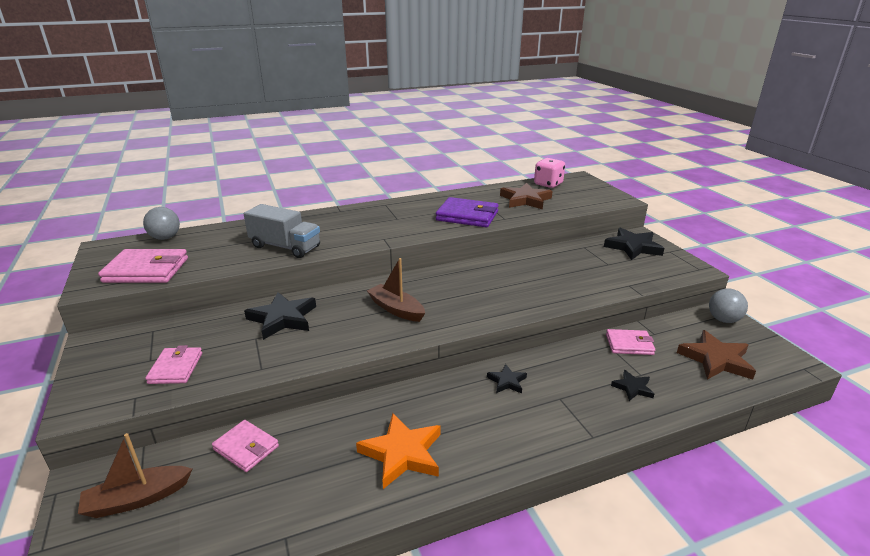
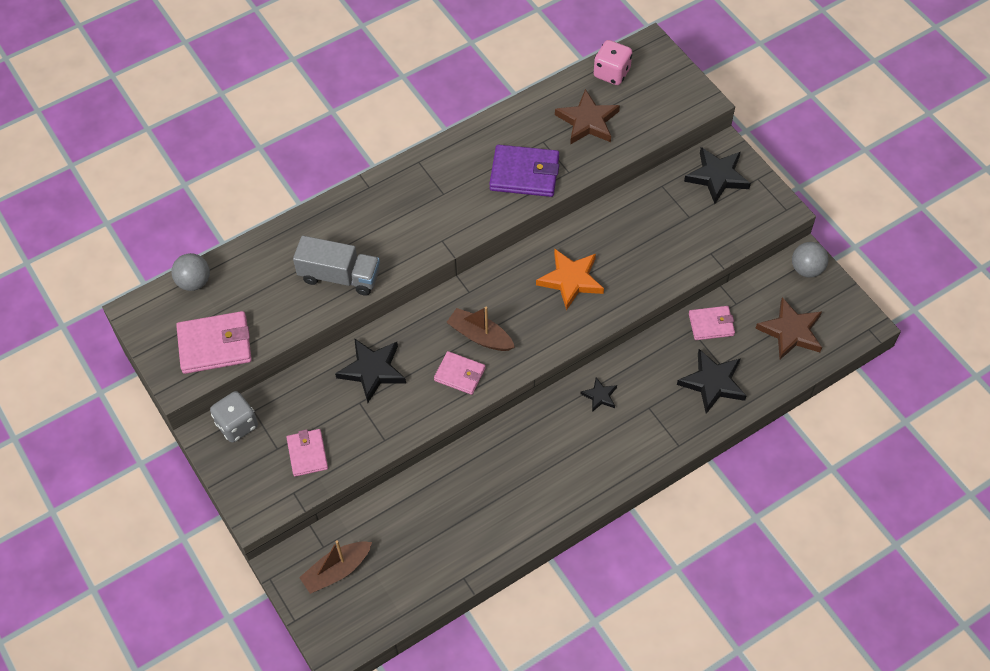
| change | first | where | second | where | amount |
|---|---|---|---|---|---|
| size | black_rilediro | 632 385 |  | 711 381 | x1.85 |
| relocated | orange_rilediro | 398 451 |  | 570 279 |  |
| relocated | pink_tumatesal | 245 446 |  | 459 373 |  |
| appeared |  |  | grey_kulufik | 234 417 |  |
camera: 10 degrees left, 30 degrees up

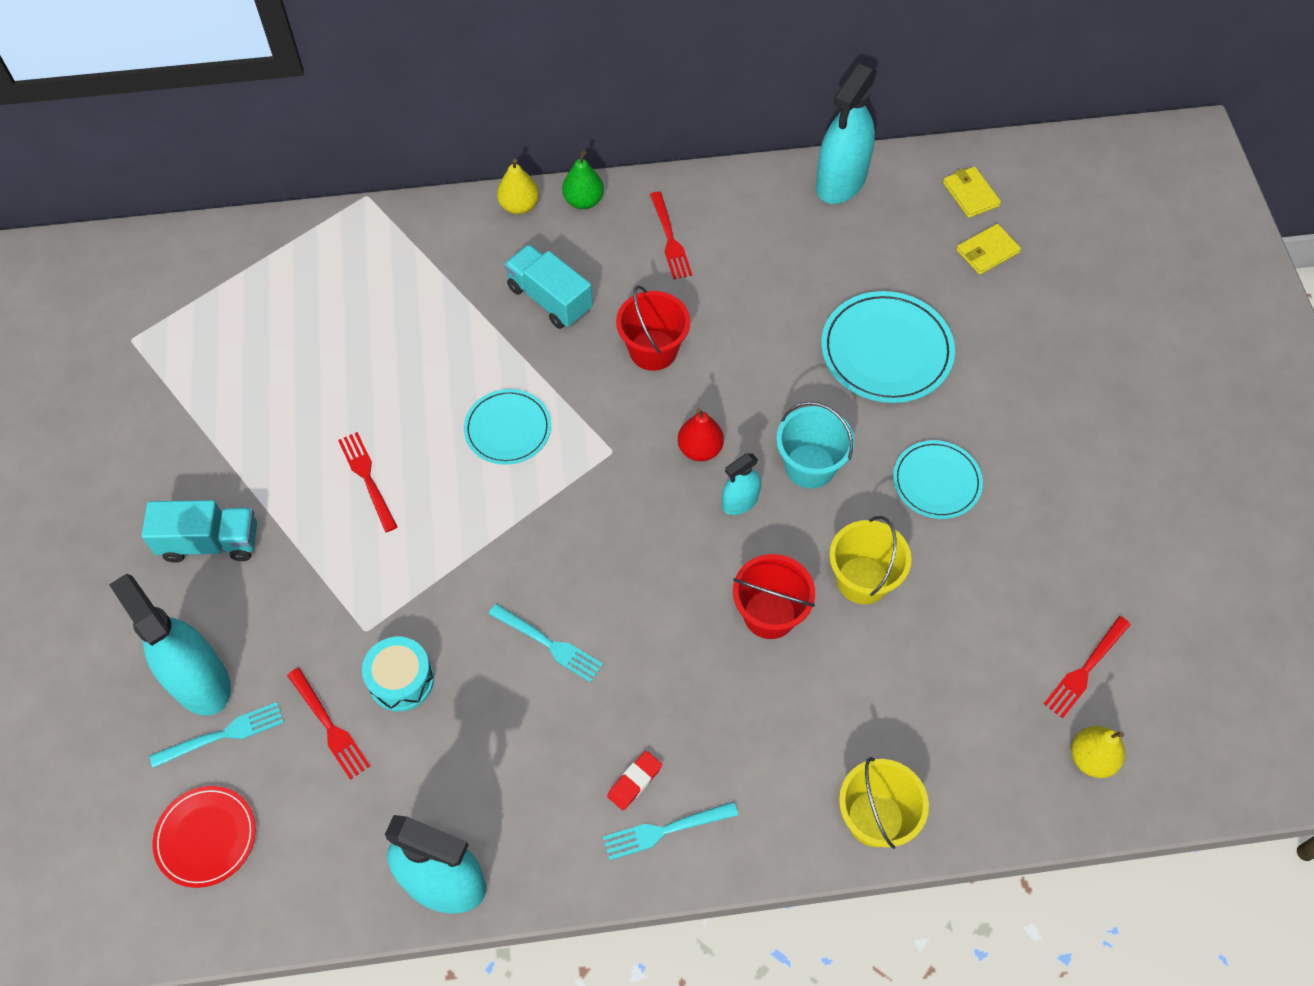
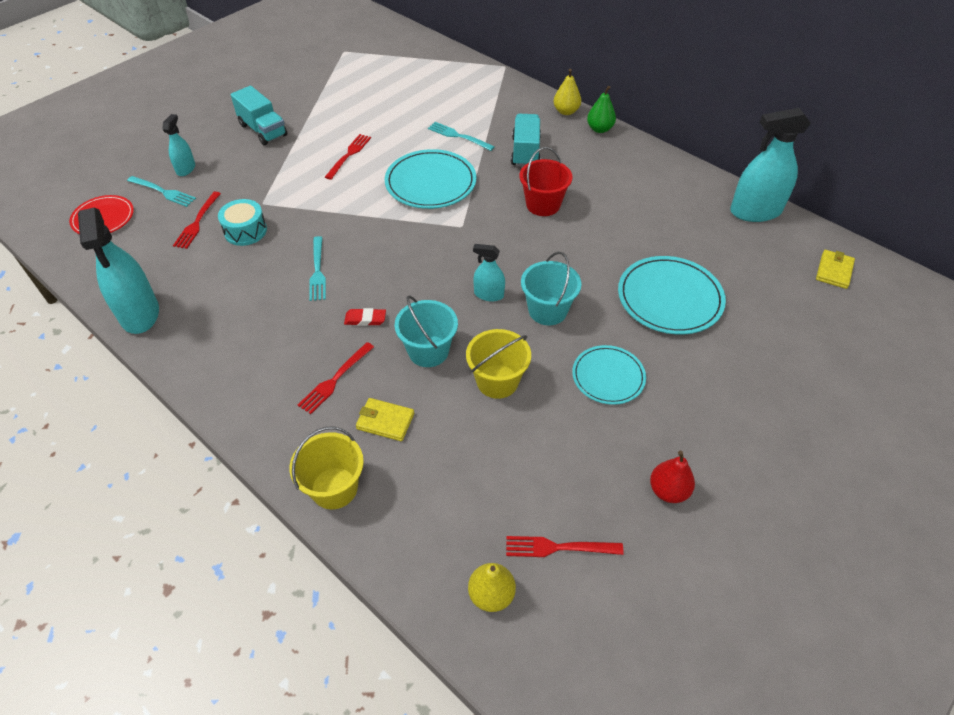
| change | first | where | second | where | amount |
|---|---|---|---|---|---|
| relocated | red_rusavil | 671 235 |  | 336 378 |  |
| relocated | yellow_tumatesal | 988 249 |  | 385 419 |  |
| size | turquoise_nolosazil | 507 427 |  | 430 179 | x1.57 |
| relocated | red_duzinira | 701 434 |  | 672 477 |  |
| colour | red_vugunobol | 774 596 | turquoise_vugunobol | 426 331 |  |
| size | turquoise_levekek | 170 645 |  | 178 145 | x0.52 |
| relocated | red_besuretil | 634 780 |  | 365 317 |  |
| relocated | turquoise_rusavil | 670 831 |  | 461 136 |  |
camera: 50 degrees right, 10 degrees down

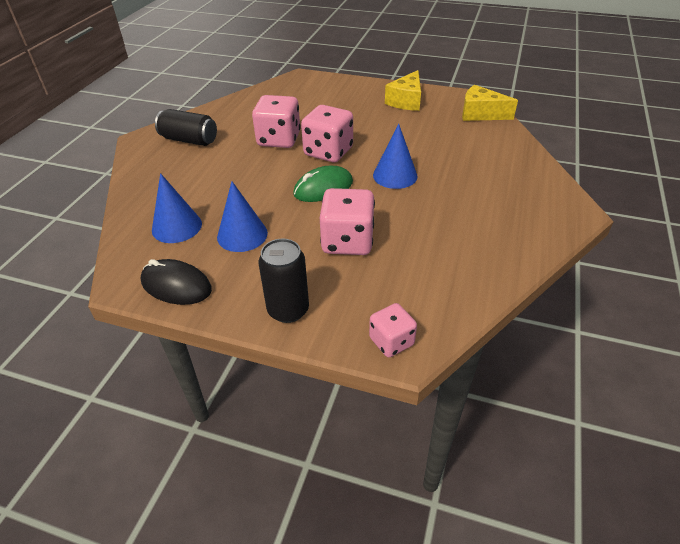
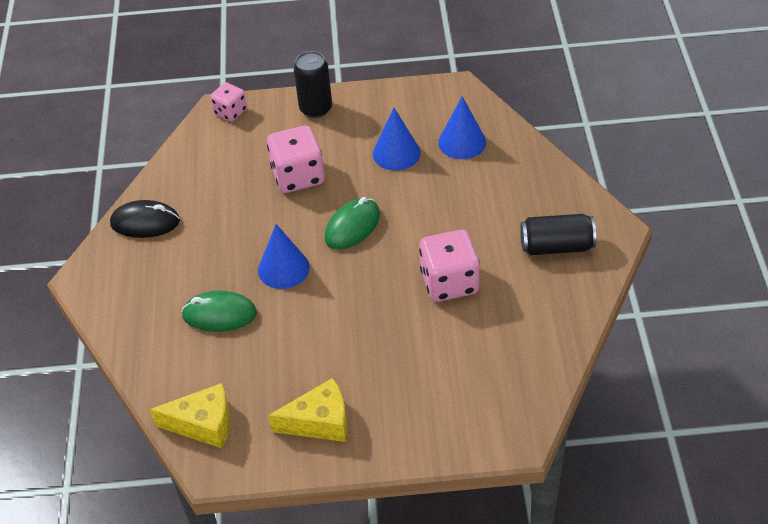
| change | first | where | second | where | amount |
|---|---|---|---|---|---|
| spun | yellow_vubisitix | 403 90 |  | 307 410 | 75 degrees clockwise |
| missing | pink_kulufik | 327 133 |  |  |  |
| relocated | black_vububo | 176 282 |  | 145 219 |  |
| appeared |  |  | green_vububo | 219 311 |  |
camera: 160 degrees right, 5 degrees up

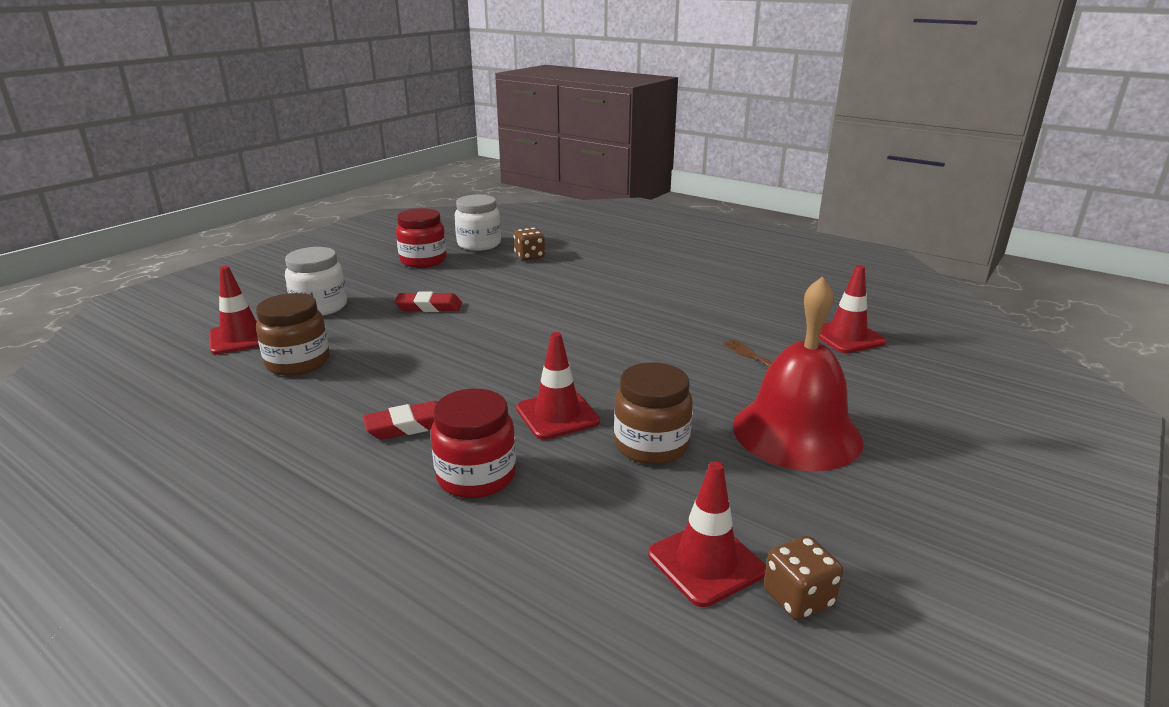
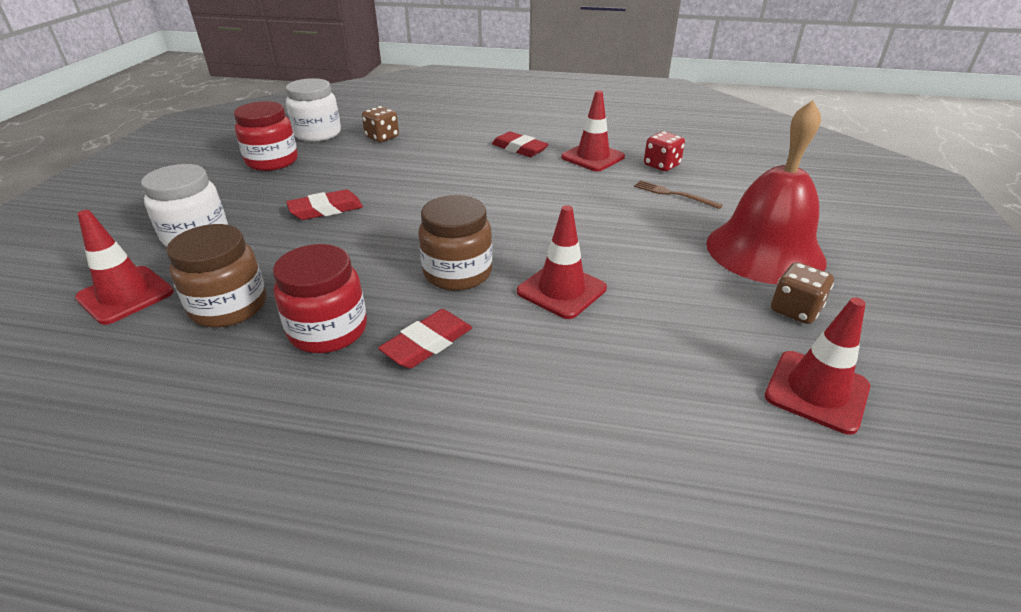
| change | first | where | second | where | amount |
|---|---|---|---|---|---|
| relocated | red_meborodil | 853 309 |  | 593 131 |  |
| relocated | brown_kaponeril | 653 413 |  | 455 243 |  |
| relocated | red_kaponeril | 473 443 |  | 320 298 |  |
| relocated | brown_kulufik | 803 578 |  | 802 293 |  |
| appeared |  |  | red_besuretil | 520 144 |  |
| appeared |  |  | red_kulufik | 664 151 |  |
camera: 25 degrees left, 10 degrees up

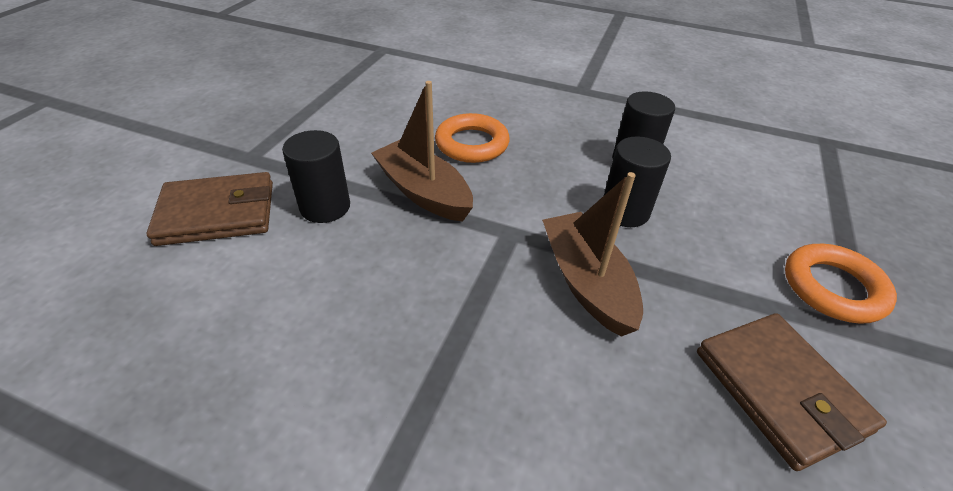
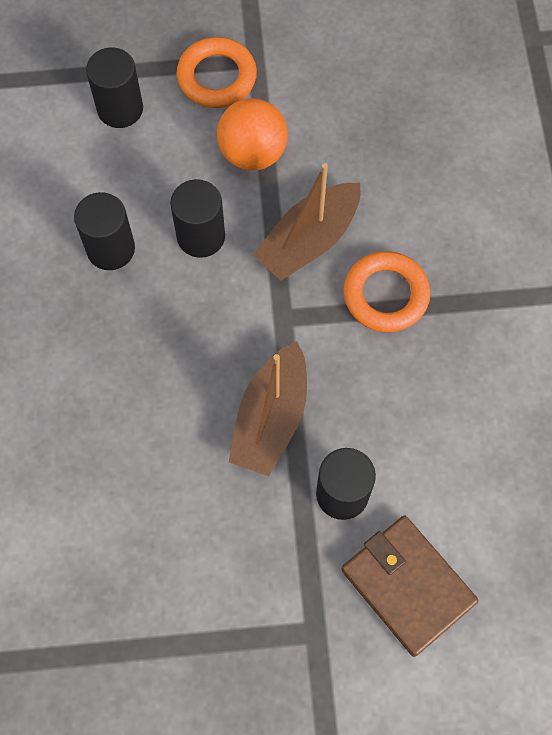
| change | first | where | second | where | amount |
|---|---|---|---|---|---|
| relocated | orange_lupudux | 472 138 |  | 386 291 |  |
| missing | brown_tumatesal | 792 392 |  |  |  |
| appeared |  |  | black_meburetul | 114 88 |  |
| appeared |  |  | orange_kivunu | 252 134 |  |
camera: 115 degrees left, 25 degrees up

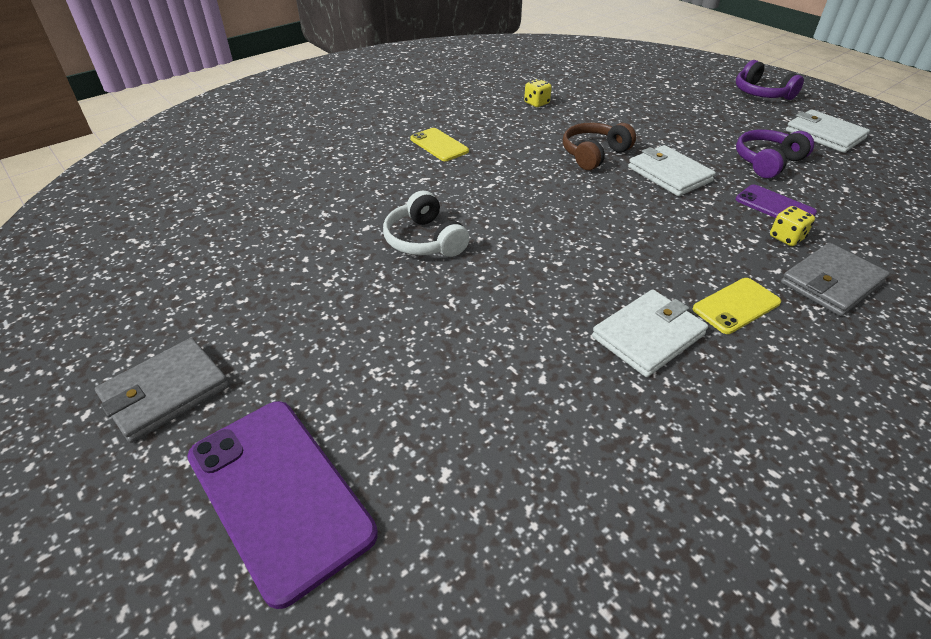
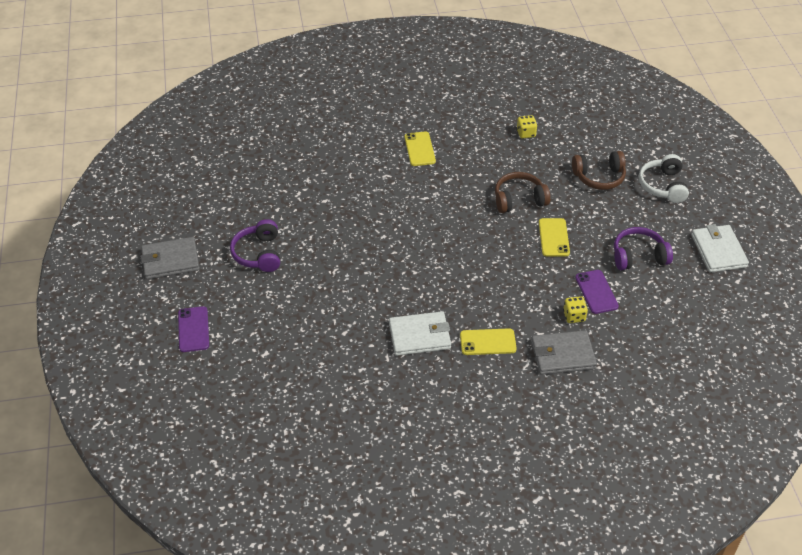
| change | first | where | second | where | amount |
|---|---|---|---|---|---|
| relocated | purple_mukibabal | 770 80 |  | 255 245 |  |
| exchanged | white_tumatesal | 672 170 | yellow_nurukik | 554 237 |  |
| relocated | white_mukibabal | 426 223 |  | 664 178 |  |
| size | purple_nurukik | 282 505 |  | 193 329 | x0.54 |
| appeared |  |  | brown_mukibabal | 599 170 |  |
camera: 30 degrees right, 5 degrees up

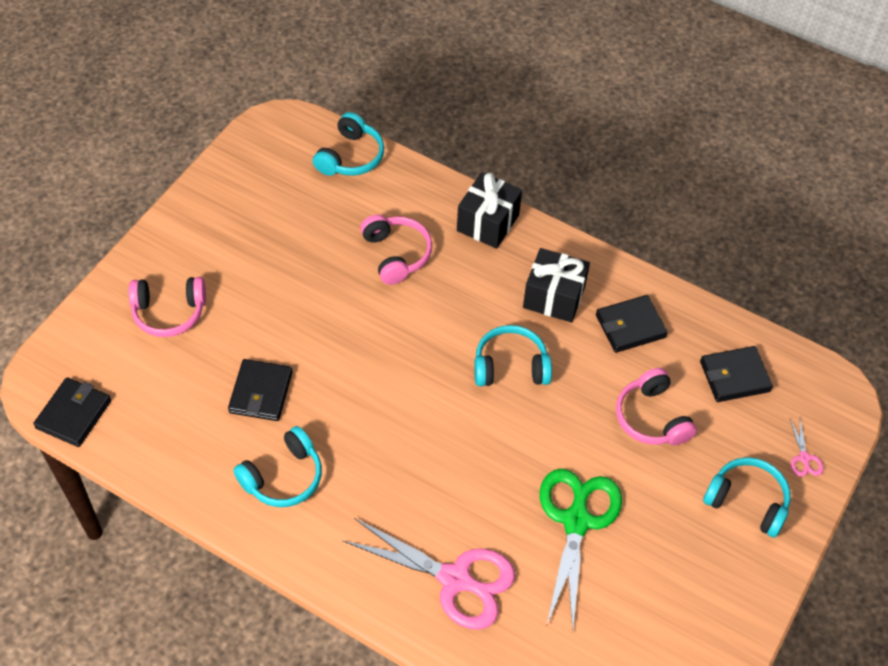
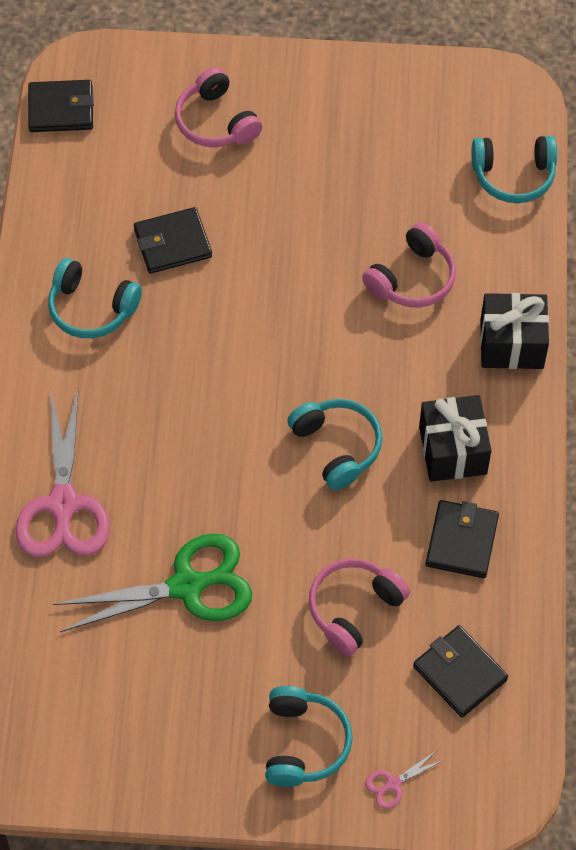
| change | first | where | second | where | amount |
|---|---|---|---|---|---|
| spun | black_tumatesal | 632 324 |  | 462 539 | 60 degrees clockwise |
camera: 65 degrees right, 5 degrees up

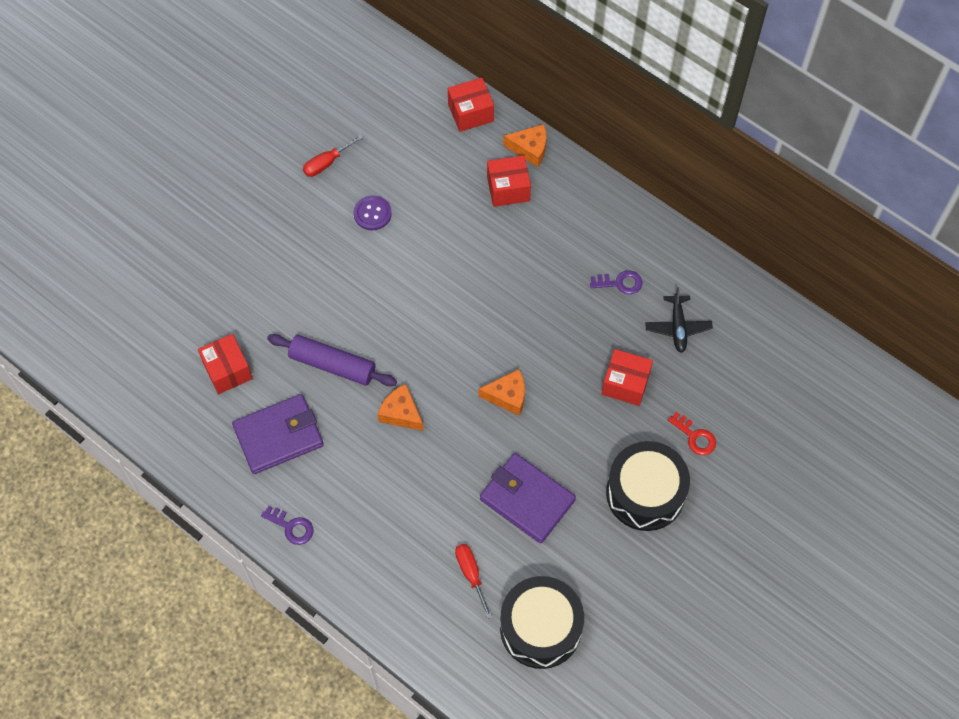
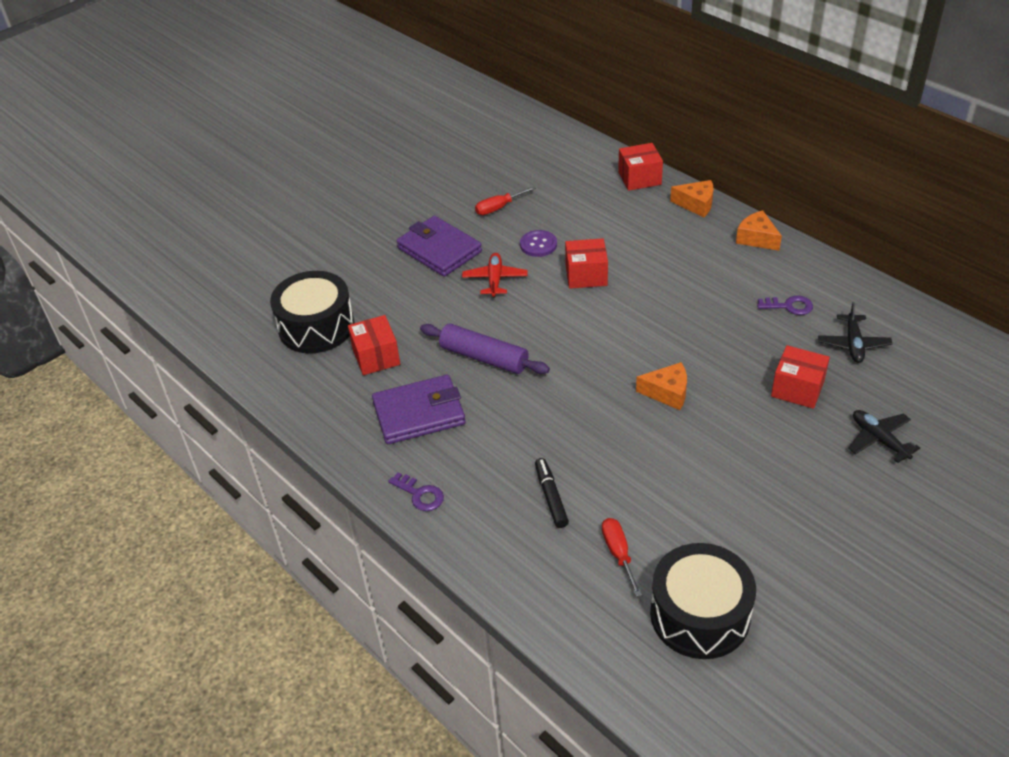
| change | first | where | second | where | amount |
|---|---|---|---|---|---|
| relocated | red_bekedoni | 509 181 |  | 586 263 |  |
| relocated | orange_vubisitix | 400 407 |  | 759 230 |  |
| exchanged | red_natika | 692 433 | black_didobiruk | 884 436 |  |
| relocated | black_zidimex | 648 486 |  | 312 312 |  |
| relocated | purple_tumatesal | 528 498 |  | 439 246 |  |
| appeared |  |  | red_didobiruk | 495 275 |  |
| appeared |  |  | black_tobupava | 552 493 |  |
camera: 10 degrees right, 20 degrees down

